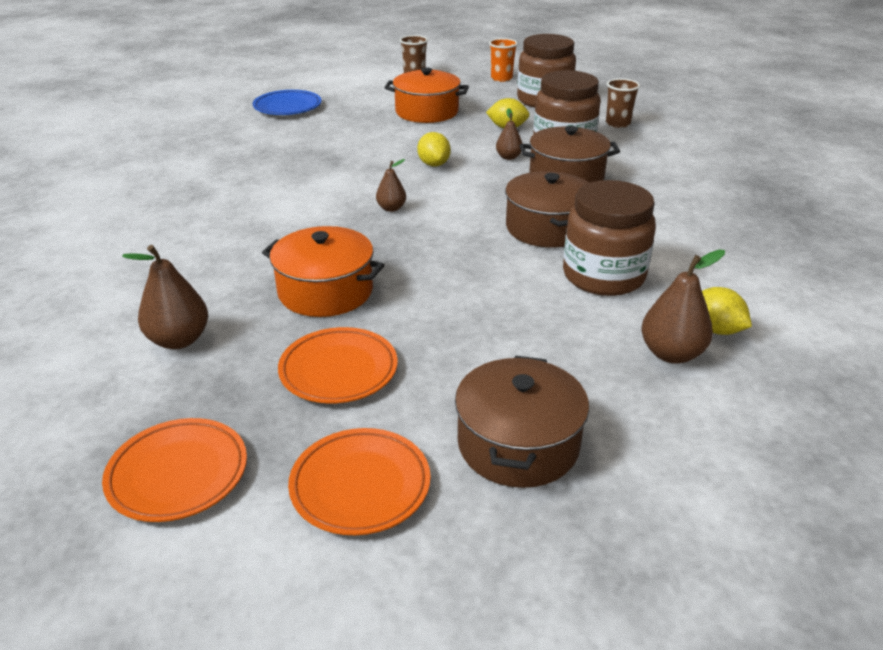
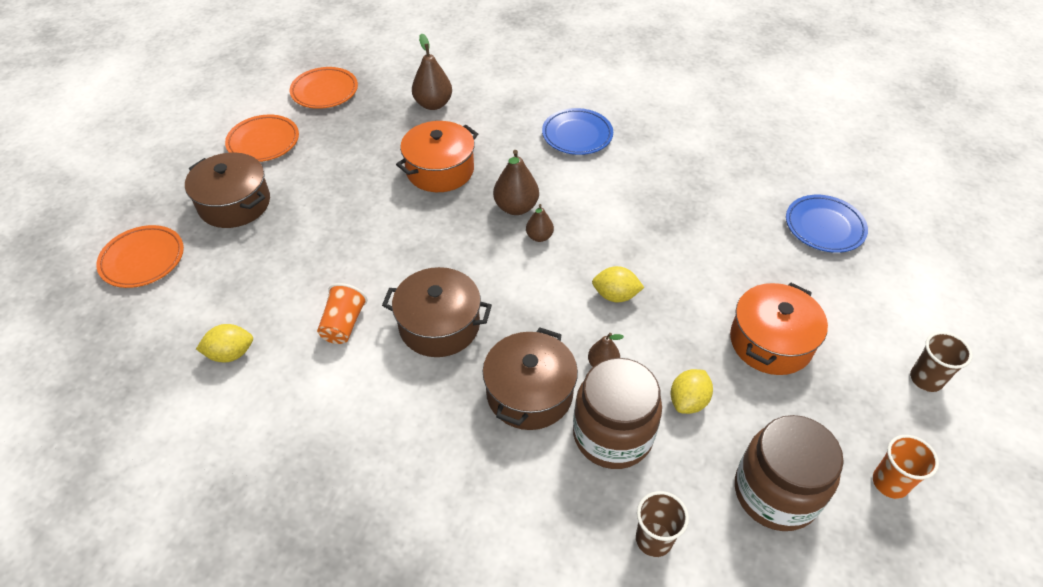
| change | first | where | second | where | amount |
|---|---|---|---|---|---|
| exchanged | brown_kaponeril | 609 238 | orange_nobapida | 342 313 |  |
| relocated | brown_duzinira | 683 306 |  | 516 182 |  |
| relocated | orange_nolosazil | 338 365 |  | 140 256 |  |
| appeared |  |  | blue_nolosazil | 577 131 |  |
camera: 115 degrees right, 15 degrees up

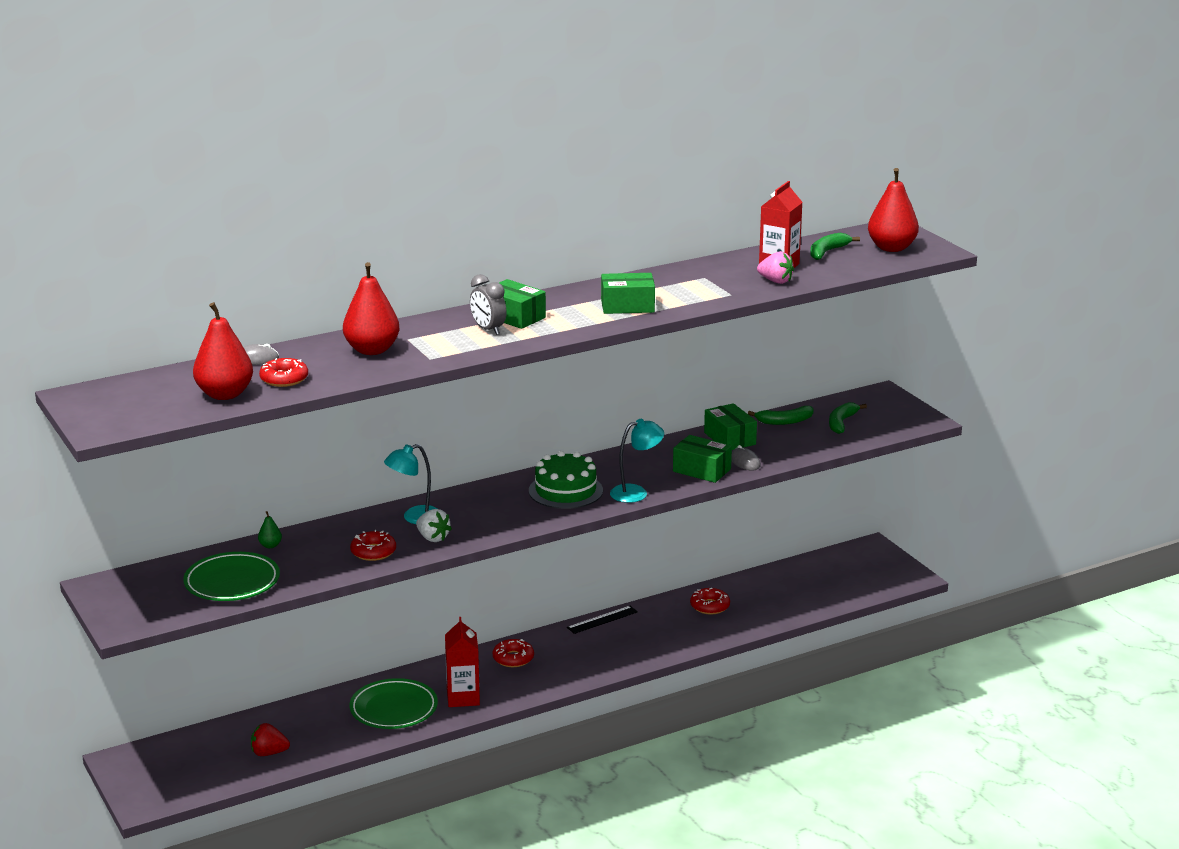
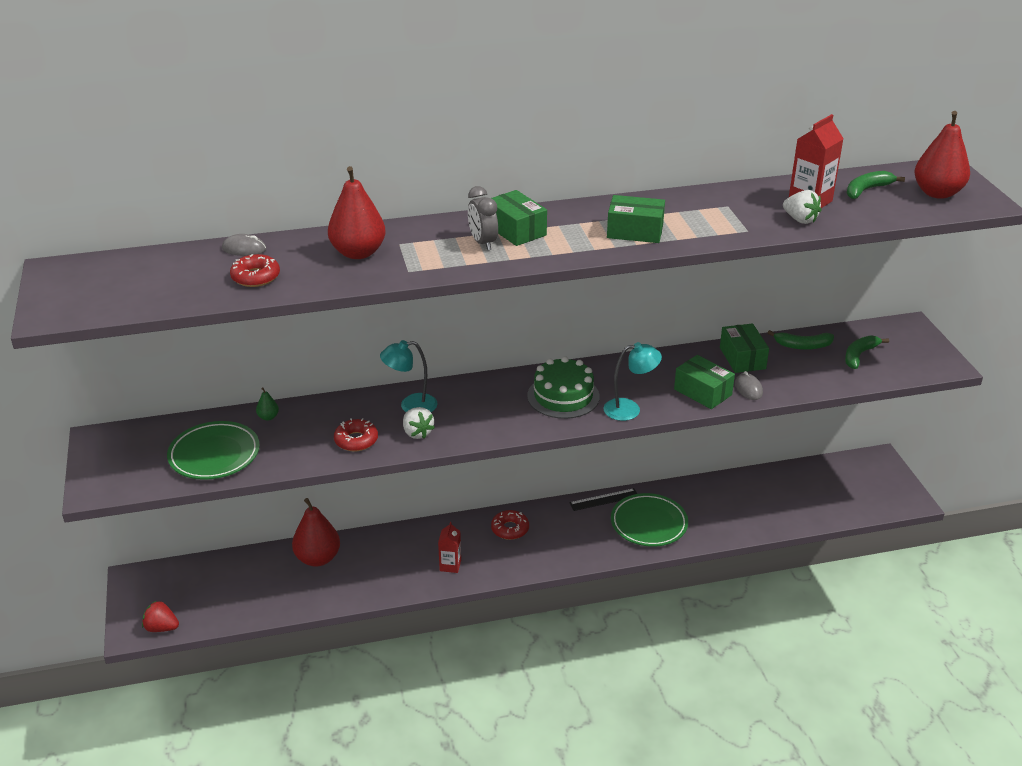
| change | first | where | second | where | amount |
|---|---|---|---|---|---|
| colour | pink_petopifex | 775 267 | white_petopifex | 802 207 |  |
| relocated | red_duzinira | 223 351 |  | 316 532 |  |
| missing | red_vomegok | 710 601 |  |  |  |
| size | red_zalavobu | 462 662 |  | 449 547 | x0.65 |
| relocated | green_nolosazil | 394 703 |  | 649 520 |  |
| relocated | red_petopifex | 270 739 |  | 160 616 |  |
camera: 15 degrees right, 10 degrees up

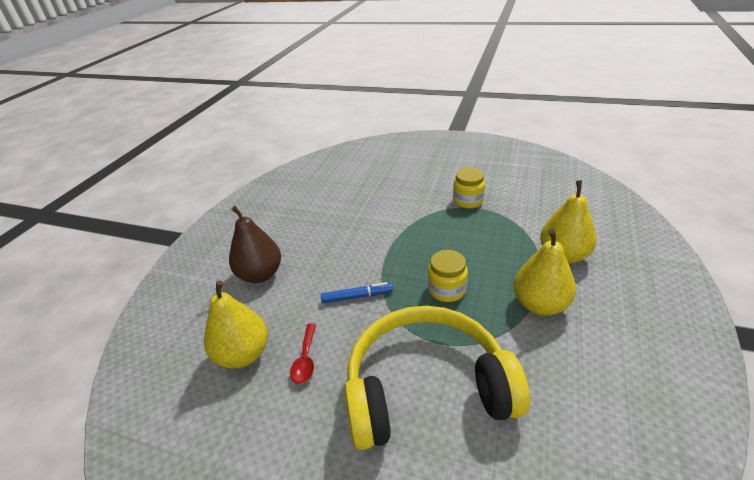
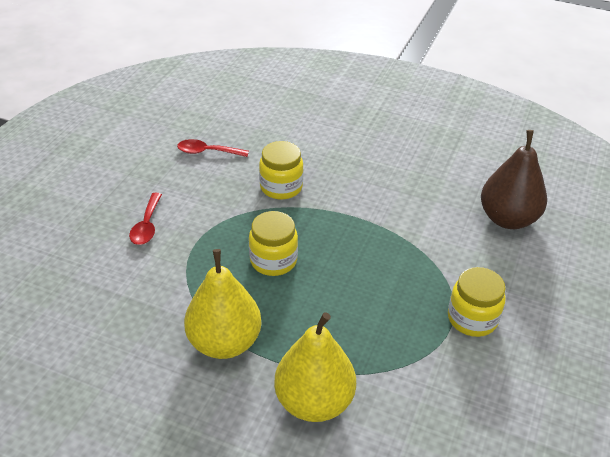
| change | first | where | second | where | amount |
|---|---|---|---|---|---|
| relocated | brown_duzinira | 255 244 |  | 514 179 |  |
| missing | yellow_duzinira | 236 324 |  |  |  |
| exchanged | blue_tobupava | 357 292 | yellow_kaponeril | 281 170 |  |
| exchanged | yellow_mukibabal | 437 378 | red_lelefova | 145 219 |  |
camera: 90 degrees right, 5 degrees up

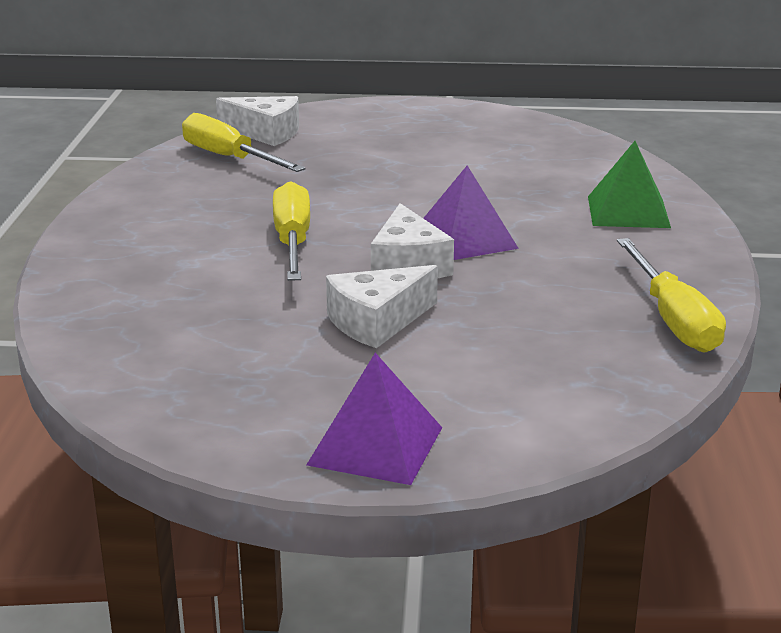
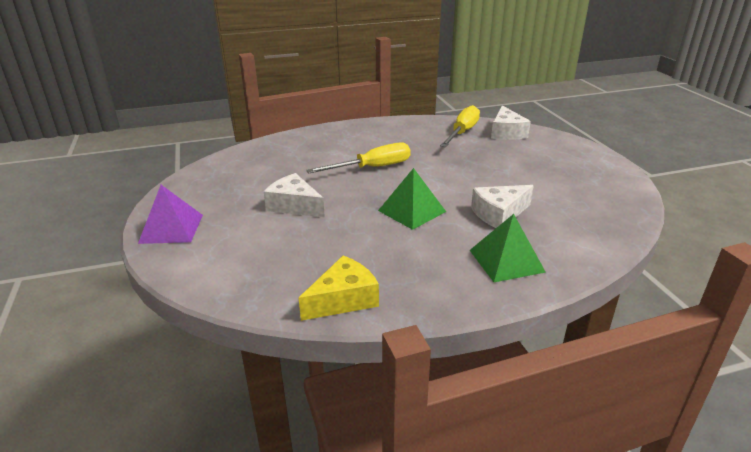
| change | first | where | second | where | amount |
|---|---|---|---|---|---|
| colour | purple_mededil | 471 212 | green_mededil | 412 199 |  |
| relocated | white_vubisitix | 412 240 |  | 502 206 |  |
| exchanged | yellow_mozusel | 671 295 | yellow_vubisitix | 339 288 |  |
camera: 70 degrees right, 5 degrees up

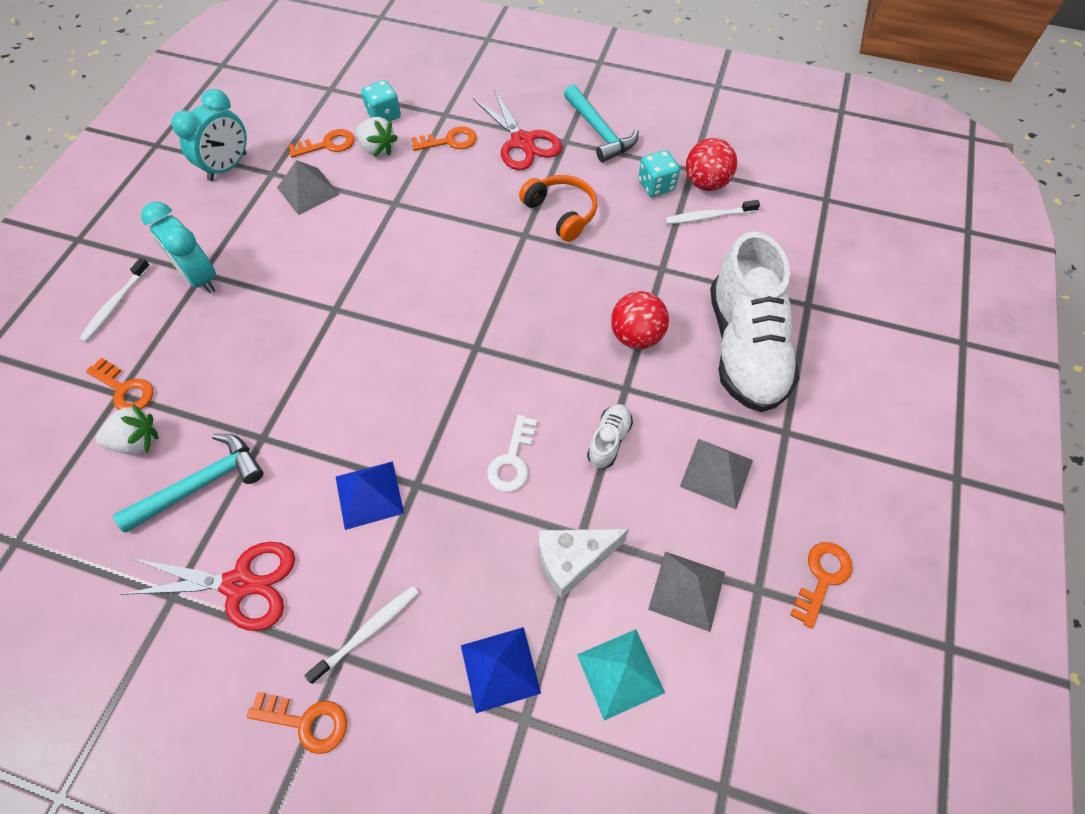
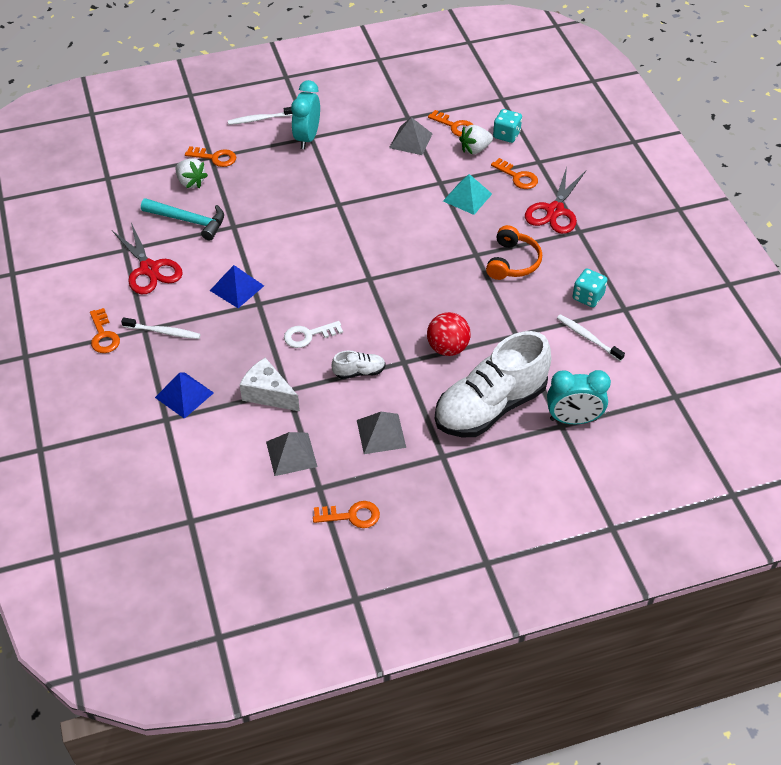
| change | first | where | second | where | amount |
|---|---|---|---|---|---|
| missing | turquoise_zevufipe | 601 123 |  |  |  |
| relocated | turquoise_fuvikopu | 209 135 |  | 579 397 |  |
| spun | white_petopifex | 377 137 |  | 476 139 | 60 degrees clockwise |
| missing | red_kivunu | 711 164 |  |  |  |
| spun | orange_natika | 119 384 |  | 210 156 | 75 degrees counterclockwise |
| relocated | turquoise_mededil | 621 675 |  | 467 194 |  |
camera: 55 degrees right, 10 degrees down

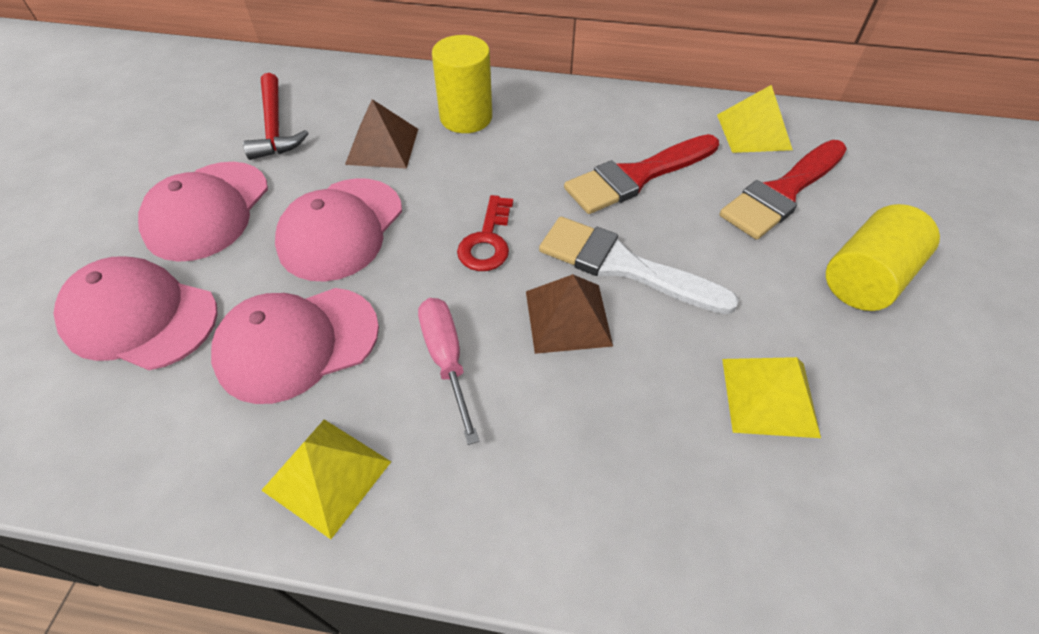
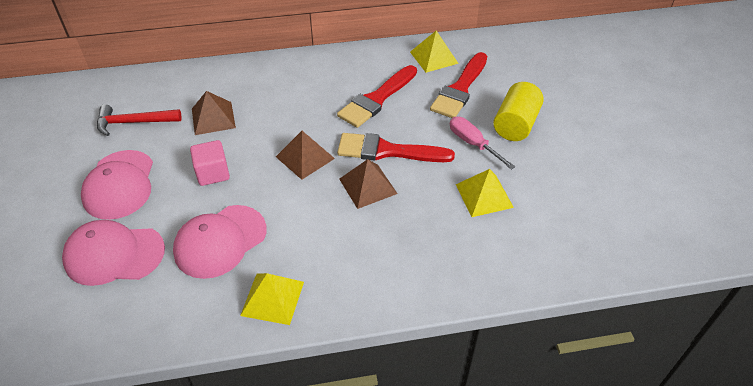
| change | first | where | second | where | amount |
|---|---|---|---|---|---|
| missing | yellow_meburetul | 462 84 |  |  |  |
| spun | red_zevufipe | 275 116 |  | 139 120 | 120 degrees clockwise |
| exchanged | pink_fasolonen | 338 230 | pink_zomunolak | 210 163 |  |
| exchanged | red_natika | 485 233 | brown_mededil | 305 155 |  |
| colour | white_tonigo | 639 265 | red_tonigo | 396 147 |  |
| relocated | pink_mozusel | 448 371 |  | 482 143 |  |
camera: 20 degrees left, 5 degrees down

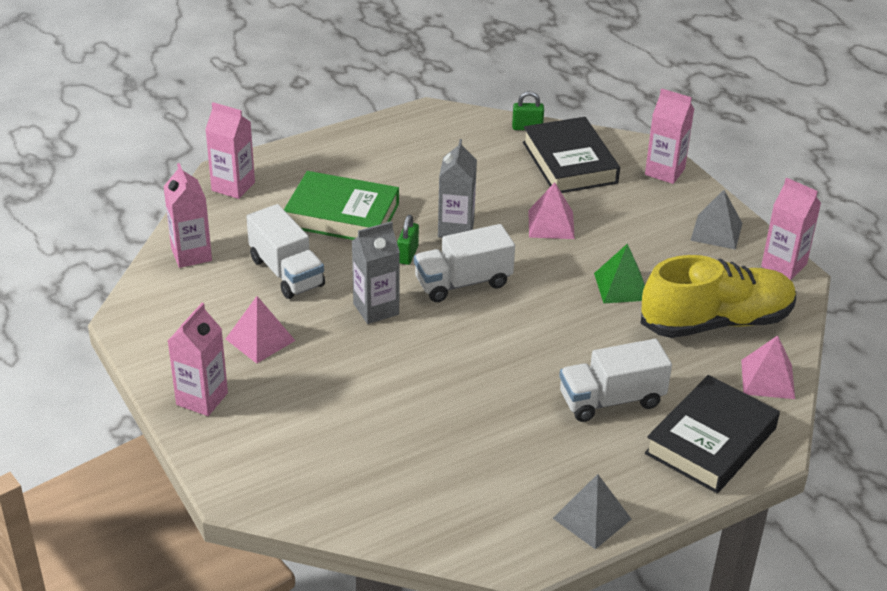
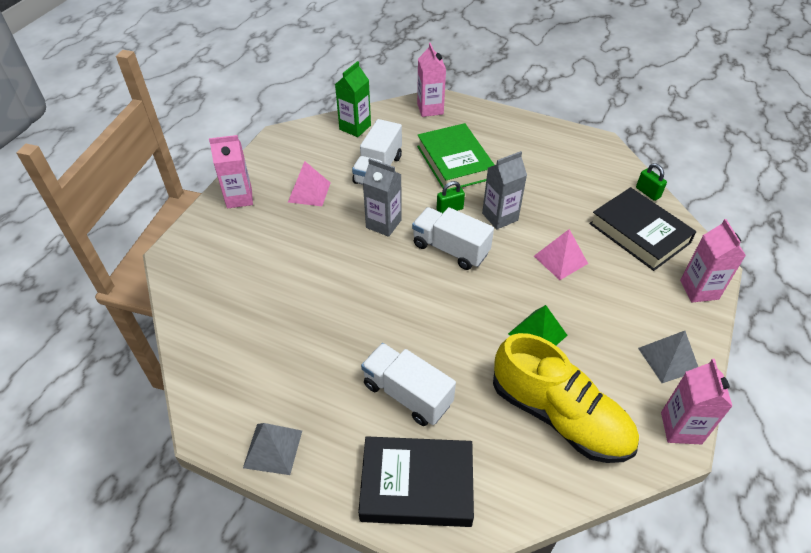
| change | first | where | second | where | amount |
|---|---|---|---|---|---|
| spun | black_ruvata | 571 155 |  | 643 229 | 75 degrees counterclockwise |
| colour | pink_zalavobu | 187 215 | green_zalavobu | 353 99 |  |
| missing | pink_mededil | 768 367 |  |  |  |
camera: 55 degrees right, 10 degrees up

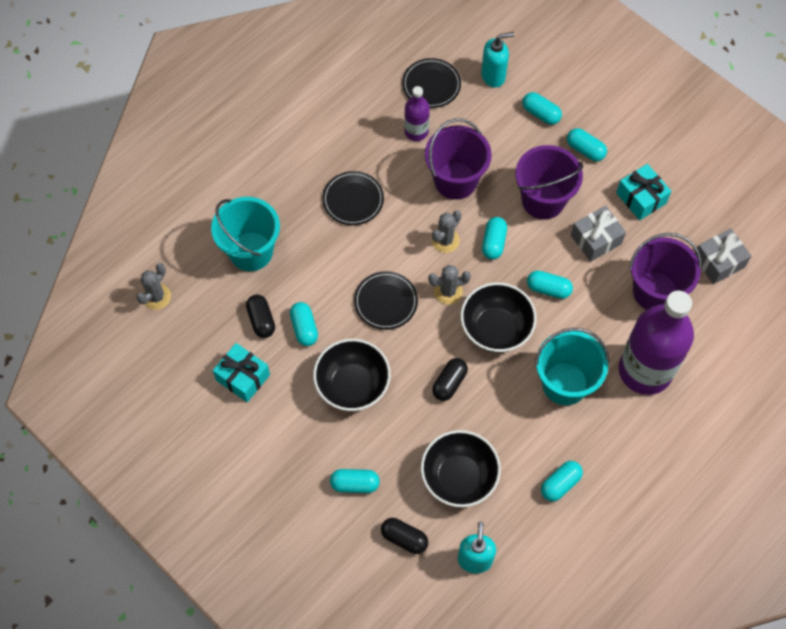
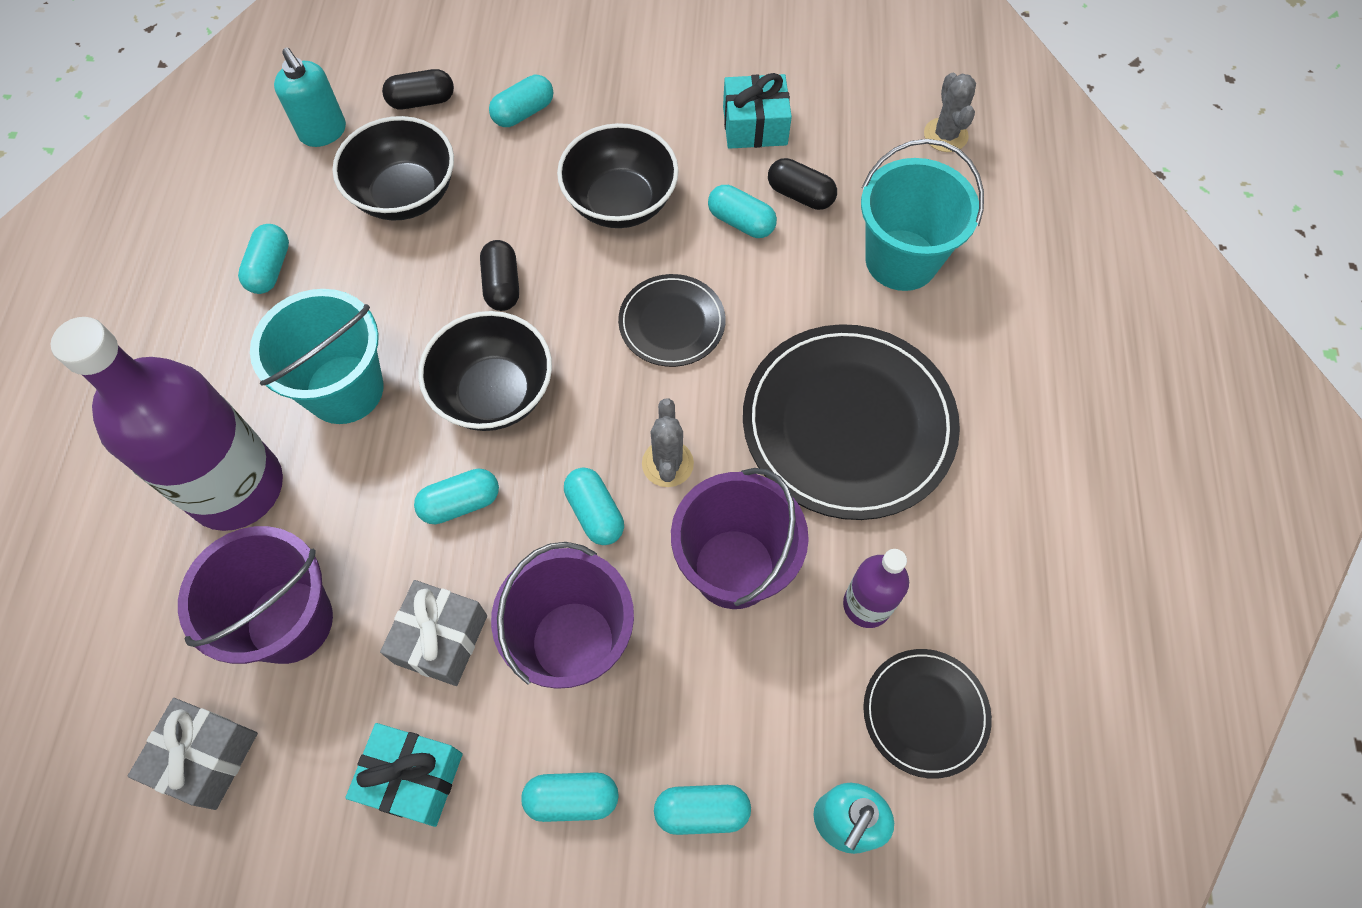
| change | first | where | second | where | amount |
|---|---|---|---|---|---|
| size | black_nolosazil | 353 198 |  | 851 422 | x1.91 |
| missing | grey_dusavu | 449 284 |  |  |  |
camera: 140 degrees right, 0 degrees up

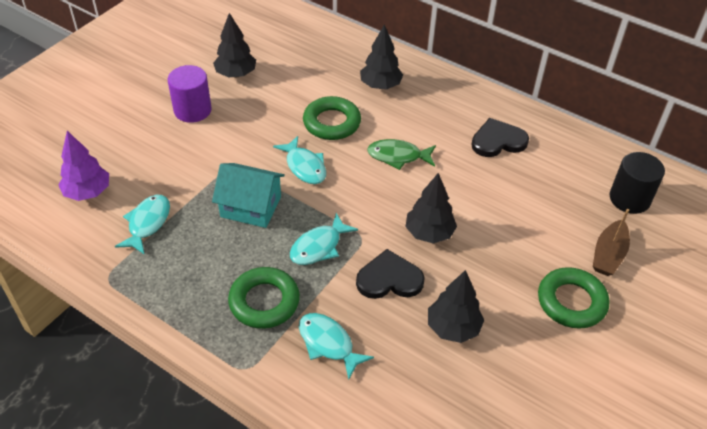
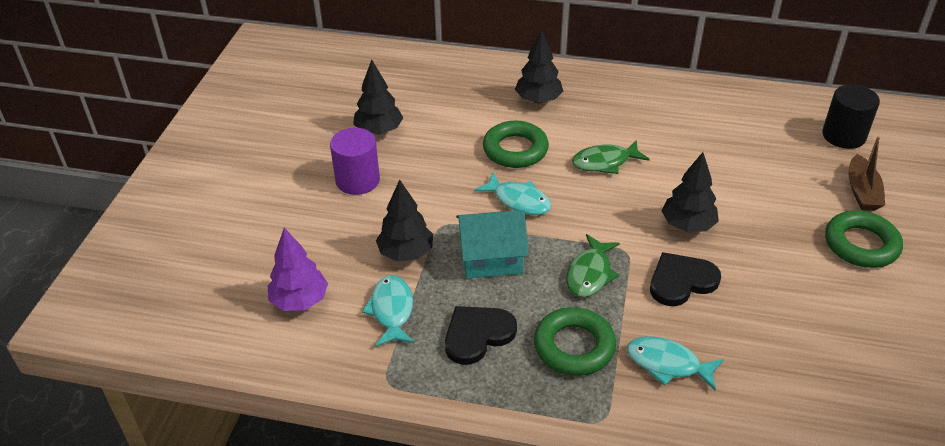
| change | first | where | second | where | amount |
|---|---|---|---|---|---|
| relocated | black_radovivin | 500 137 |  | 481 335 |  |
| colour | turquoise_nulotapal | 324 239 | green_nulotapal | 593 265 |  |
| relocated | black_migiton | 456 306 |  | 404 220 |  |
camera: 20 degrees left, 5 degrees down

